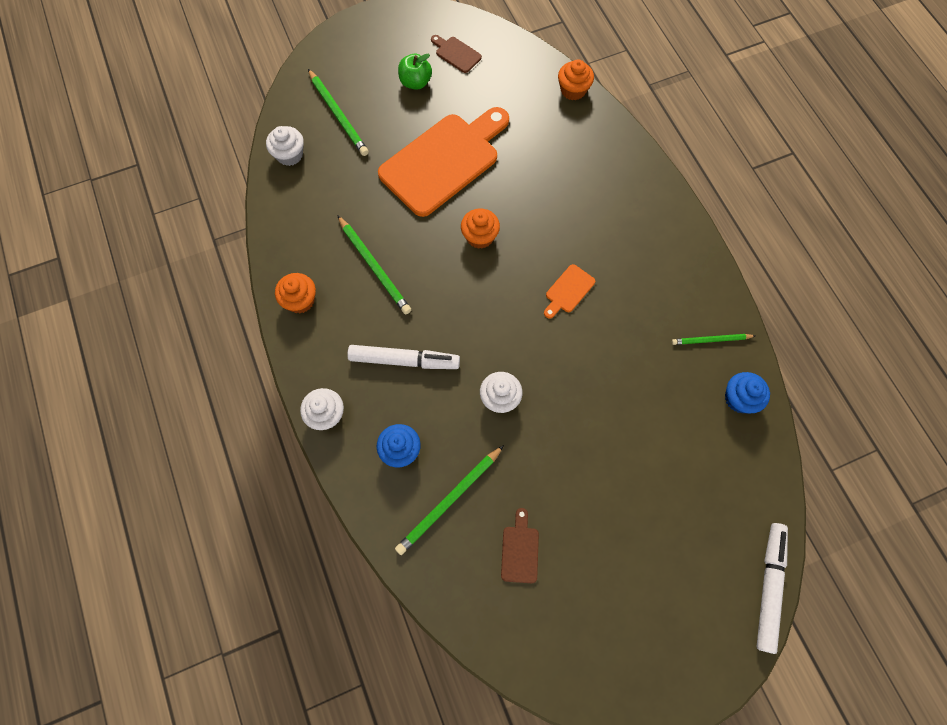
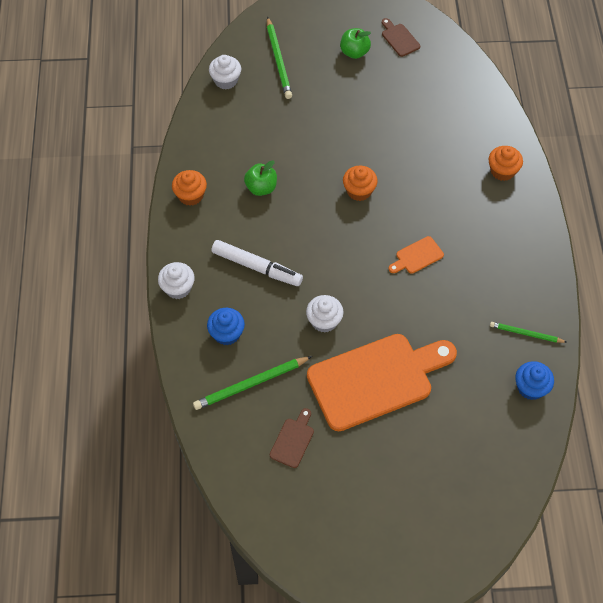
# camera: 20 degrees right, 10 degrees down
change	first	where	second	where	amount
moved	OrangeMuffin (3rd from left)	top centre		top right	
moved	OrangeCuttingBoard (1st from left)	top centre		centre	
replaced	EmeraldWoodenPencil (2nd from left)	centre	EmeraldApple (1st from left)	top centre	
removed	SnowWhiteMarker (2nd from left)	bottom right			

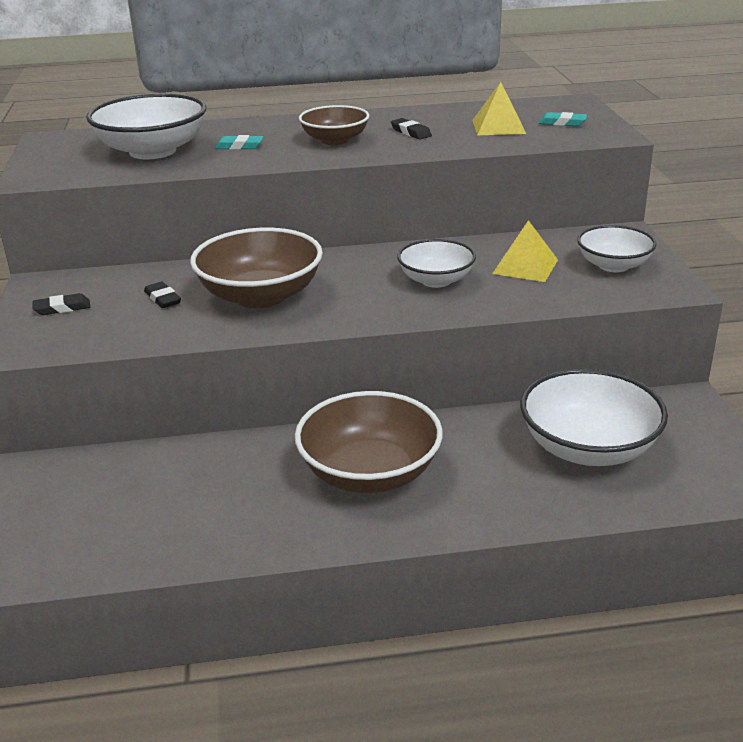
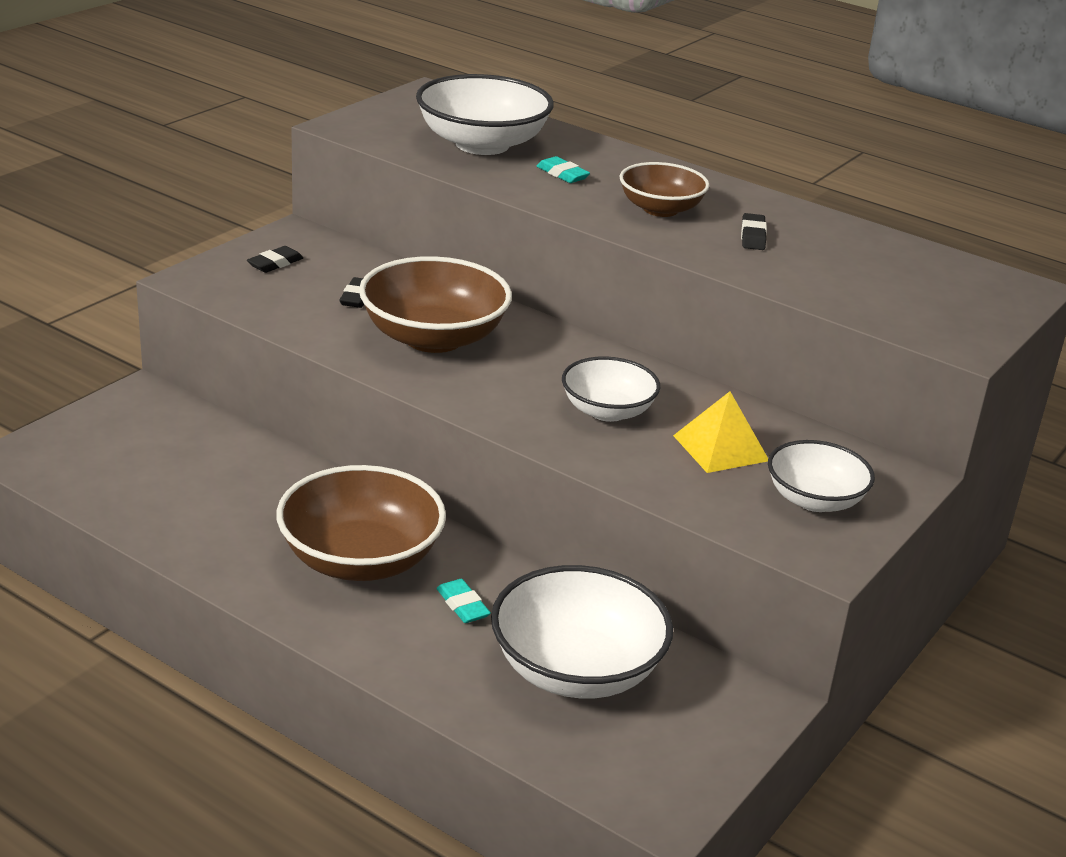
# camera: 40 degrees right, 0 degrees up
change	first	where	second	where	amount
removed	BrightYellowPyramidShape (1st from left)	top right			
moved	AquaEraser (2nd from left in the first image)	top right	AquaEraser (1st from left)	bottom centre	
turned	JetBlackEraser (1st from left)	middle left		top left	75 degrees counterclockwise

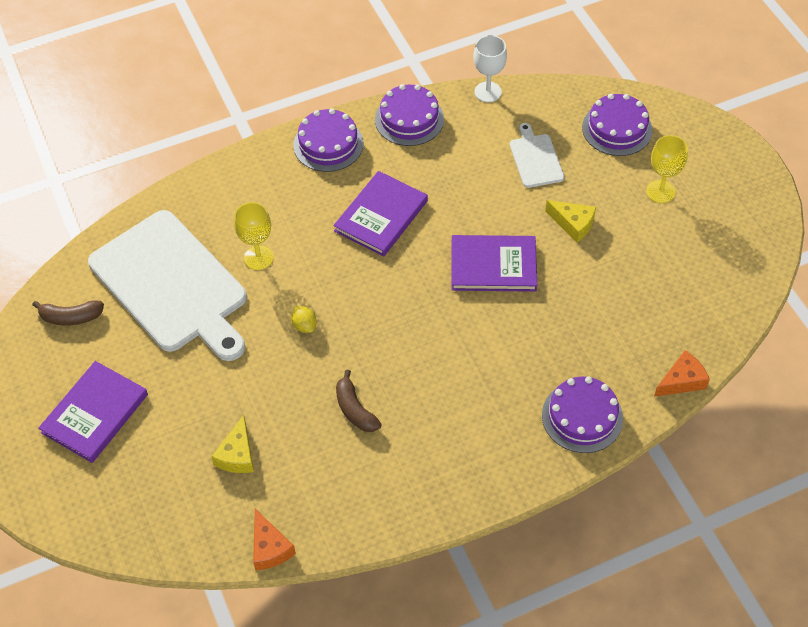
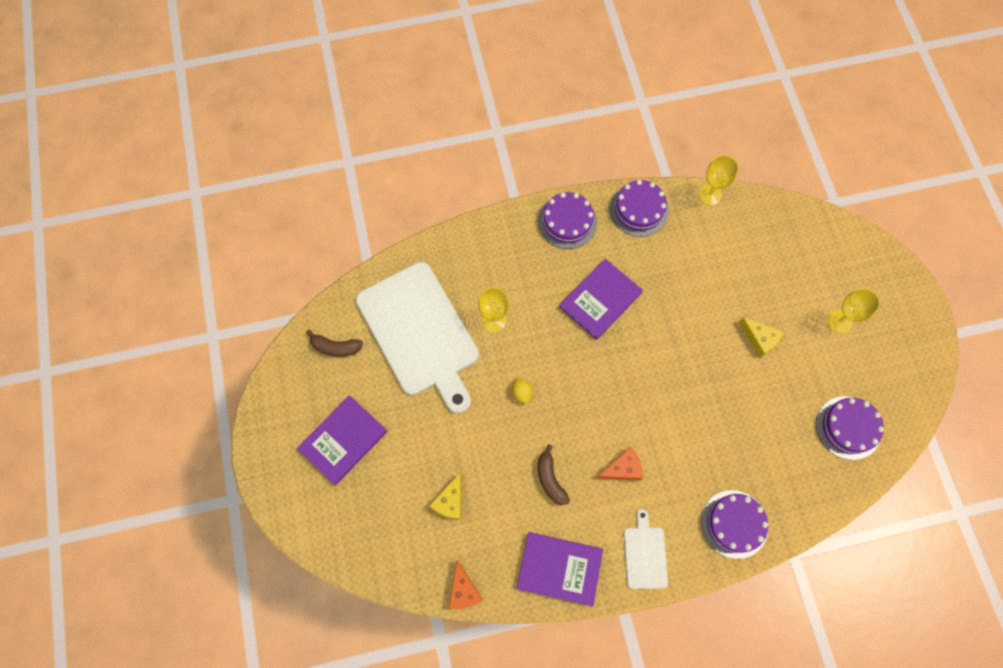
# camera: 10 degrees right, 15 degrees up
change	first	where	second	where	amount
recoloured	SnowWhiteChalice	top centre	BrightYellowChalice (2nd from left)	top right	
moved	PurpleCake (4th from left)	top right		middle right	
moved	SnowWhiteCuttingBoard (2nd from left)	top centre		bottom centre	
moved	PurpleHardcover (3rd from left in the first image)	centre	PurpleHardcover (2nd from left)	bottom centre	
moved	OrangePieceOfCheese (2nd from left)	middle right		bottom centre	

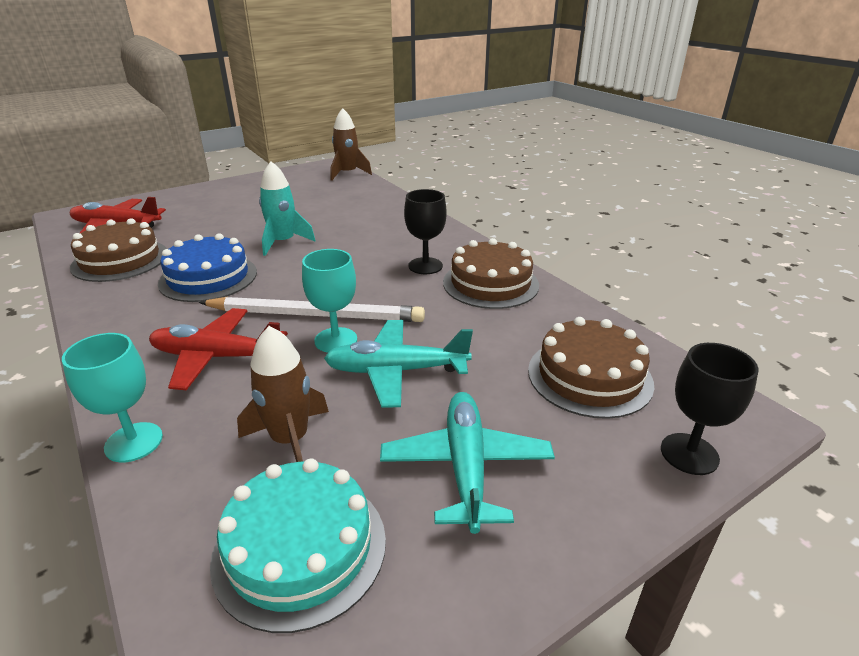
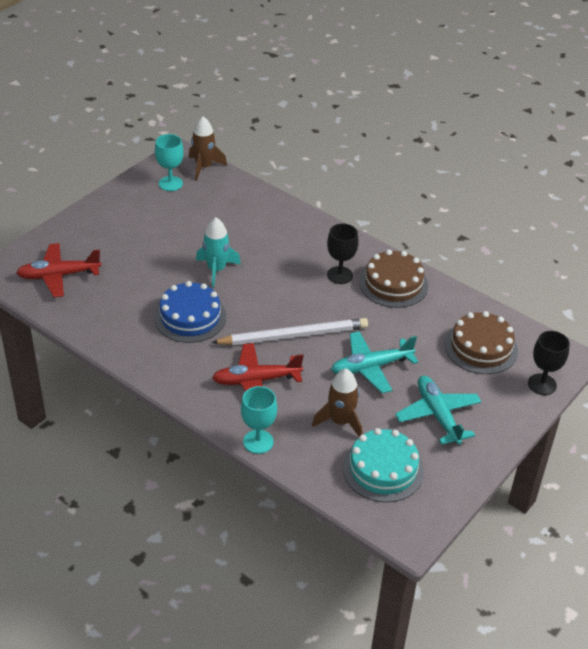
# camera: 20 degrees left, 10 degrees up
change	first	where	second	where	amount
removed	RussetCake (1st from left)	middle left			
moved	AquaChalice (2nd from left in the first image)	centre	AquaChalice (1st from left)	top left	

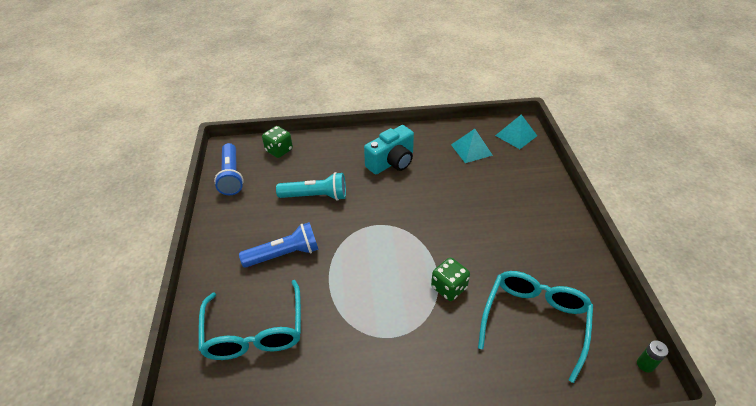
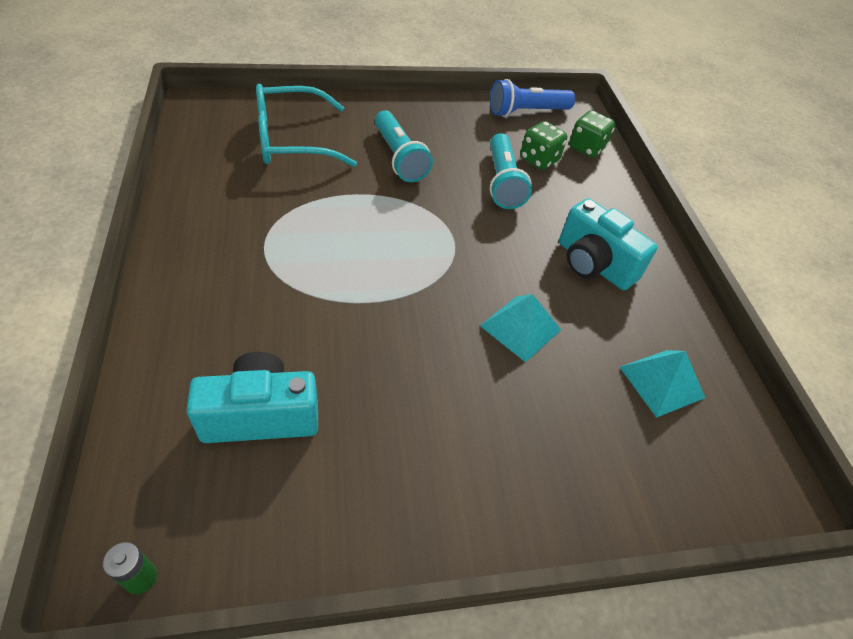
# camera: 80 degrees right, 5 degrees up
change	first	where	second	where	amount
moved	AquaPyramidShape (2nd from left in the first image)	top right	AquaPyramidShape (1st from left)	centre	
recoloured	BlueFlashlight (2nd from left)	centre	AquaFlashlight (1st from left)	top centre	
moved	EmeraldDie (2nd from left in the first image)	bottom centre	EmeraldDie (1st from left)	top centre	
replaced	AquaEyeglasses (2nd from left)	bottom right	AquaCamera (1st from left)	middle left	

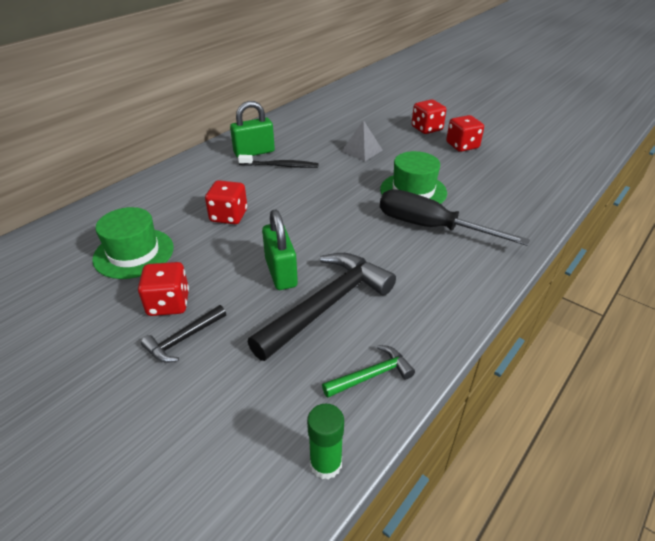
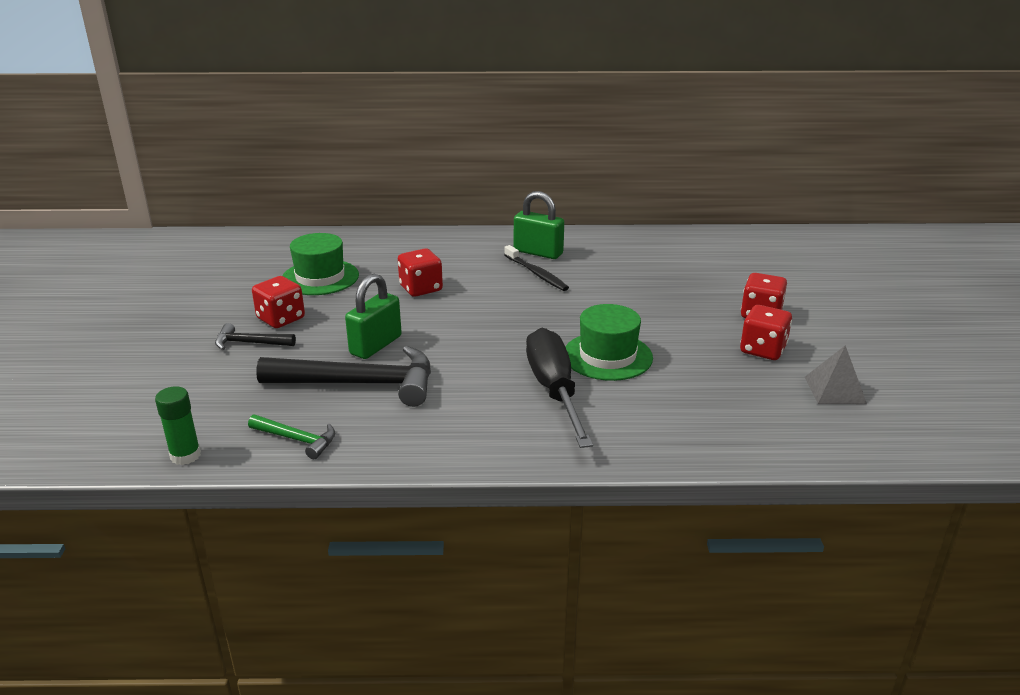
# camera: 50 degrees right, 10 degrees down
change	first	where	second	where	amount
moved	GrayPyramidShape	top centre		middle right	

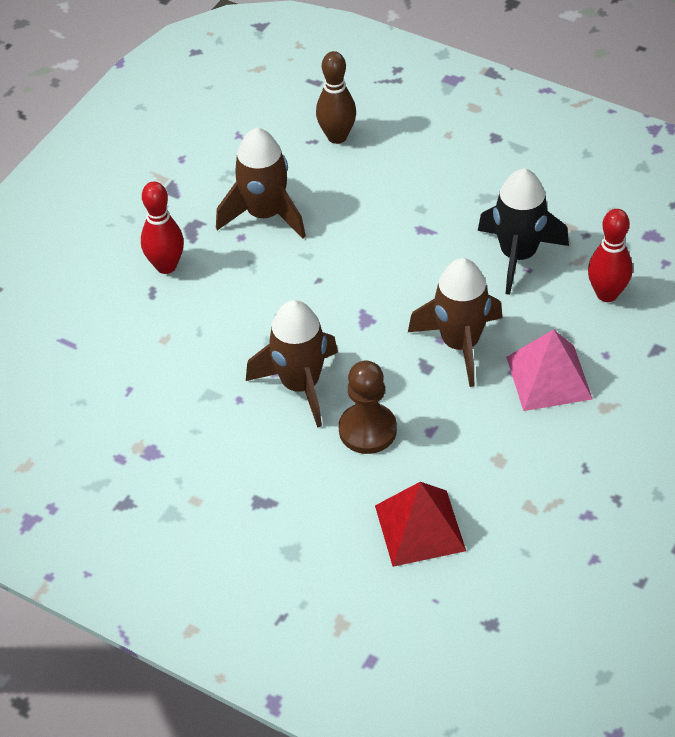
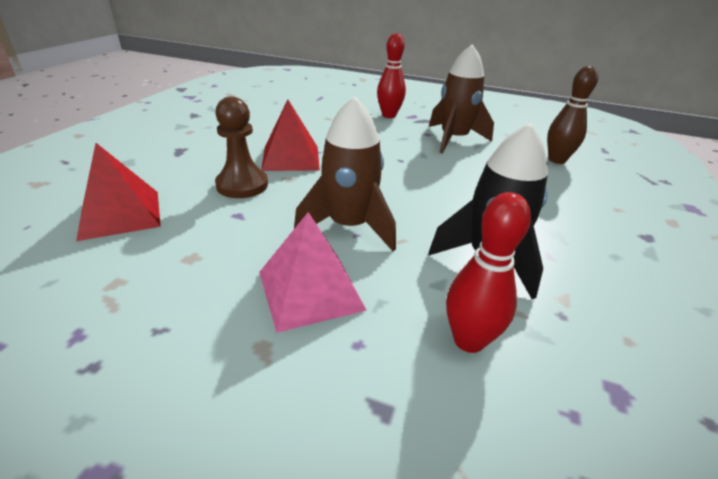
# camera: 75 degrees right, 15 degrees down
change	first	where	second	where	amount
replaced	RussetRocket (2nd from left)	centre	RedPyramidShape (2nd from left)	top centre	

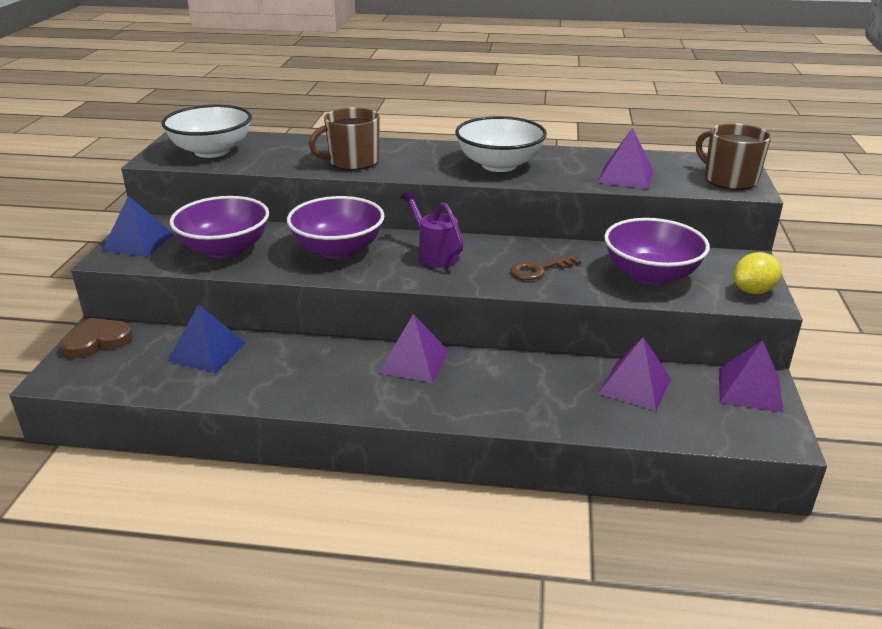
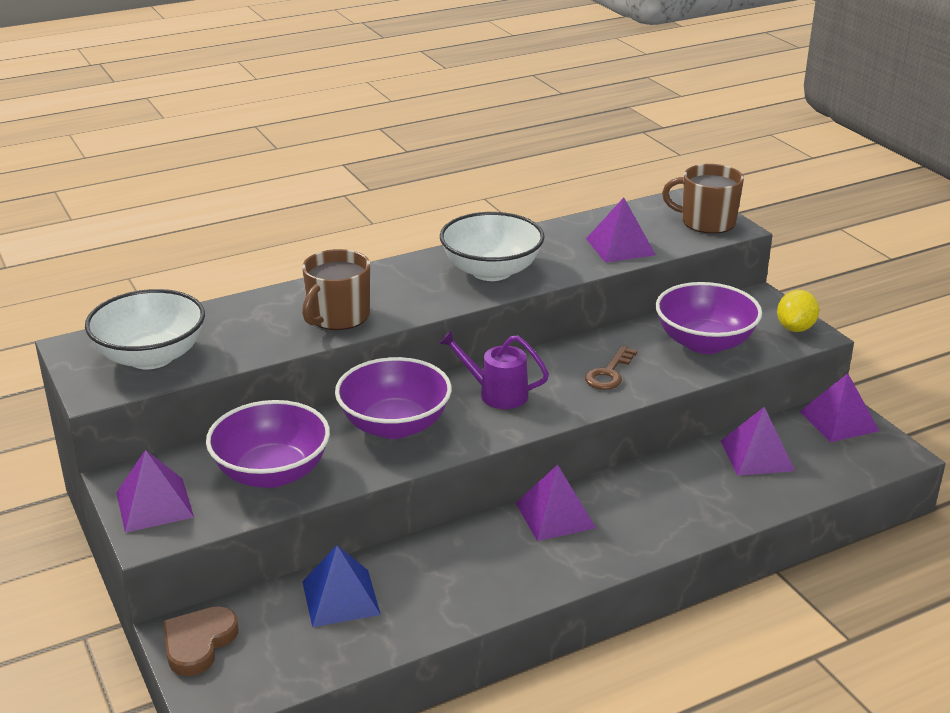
# camera: 35 degrees left, 0 degrees up
change	first	where	second	where	amount
recoloured	BluePyramidShape (1st from left)	middle left	PurplePyramidShape (1st from left)	bottom left	

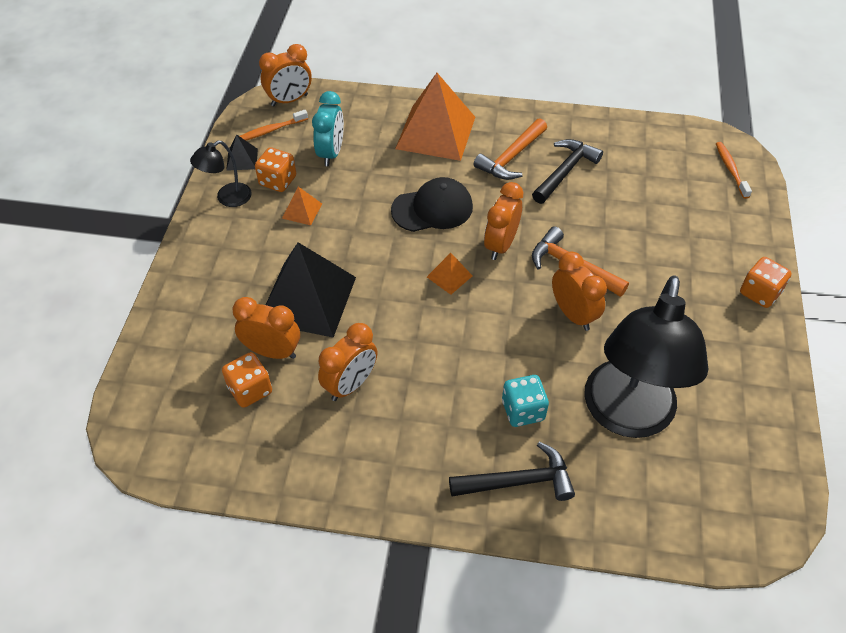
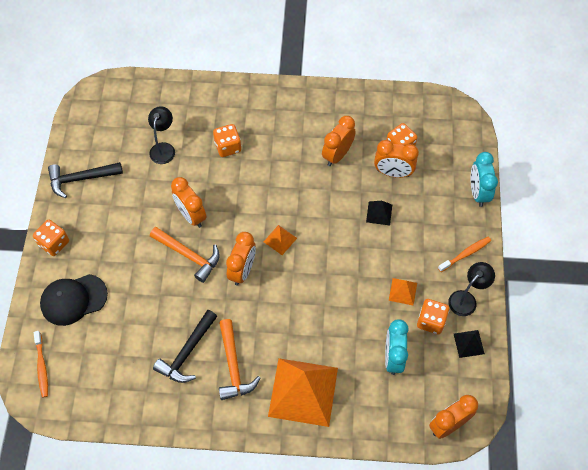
# camera: 175 degrees right, 10 degrees up
change	first	where	second	where	amount
moved	OrangeDentalBrush (1st from left in the first image)	top left	OrangeDentalBrush (2nd from left)	middle right	
turned	OrangeHammer (1st from left in the first image)	top centre	OrangeHammer (2nd from left)	bottom centre	135 degrees clockwise
moved	JetBlackCap	top centre		middle left	
resized	JetBlackPyramidShape (2nd from left in the first image)	centre	JetBlackPyramidShape (1st from left)	centre	x0.43
resized	JetBlackDeskLamp (2nd from left in the first image)	middle right	JetBlackDeskLamp (1st from left)	top left	x0.44
recoloured	AquaDie	centre	OrangeDie (2nd from left)	top centre	
moved	JetBlackHammer (1st from left)	bottom centre		middle left	
added			AquaAlarmClock (2nd from left)	middle right	

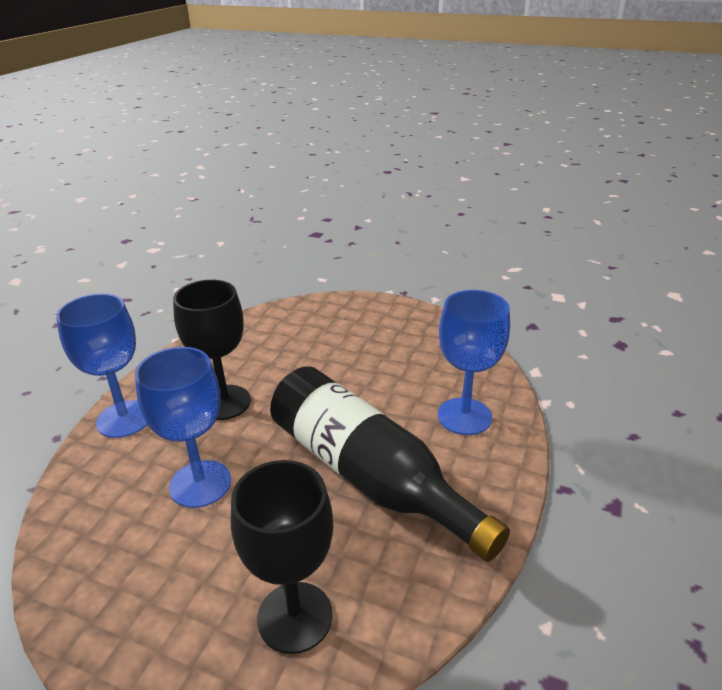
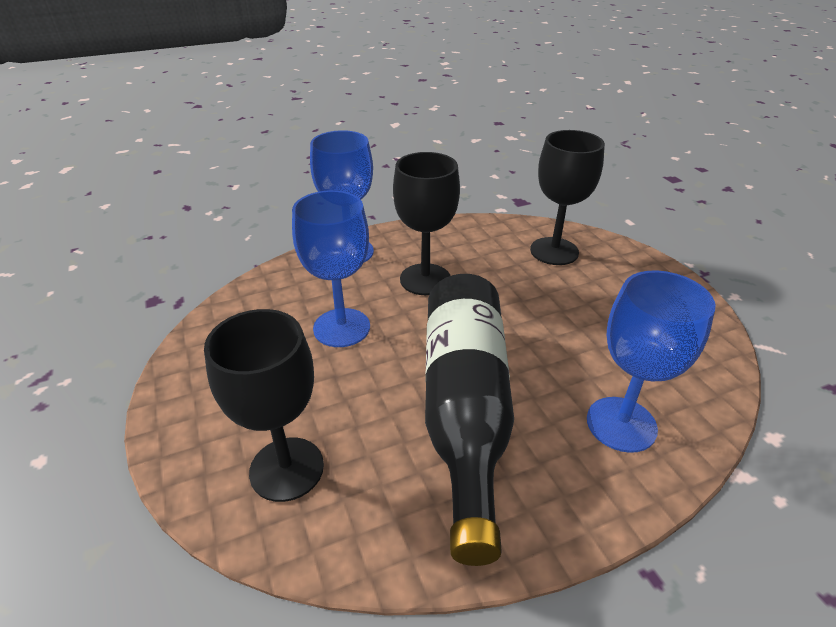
# camera: 45 degrees right, 5 degrees up
change	first	where	second	where	amount
added			JetBlackChalice (3rd from left)	top right	

